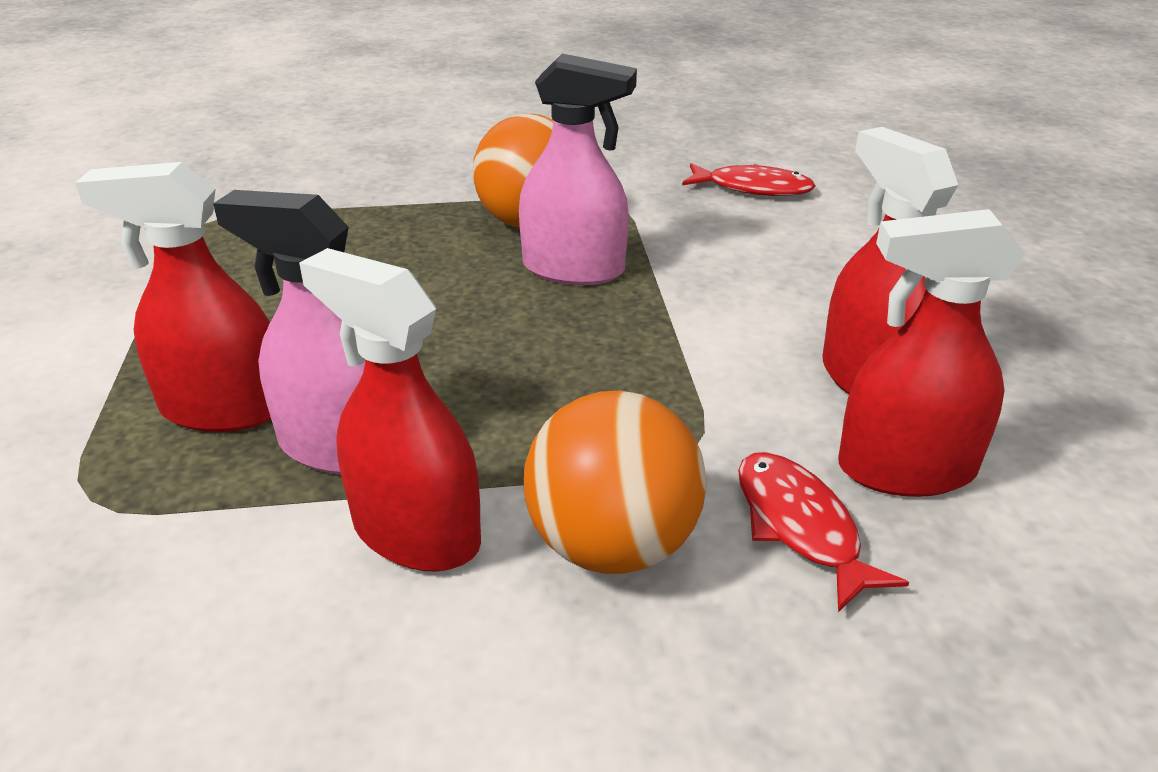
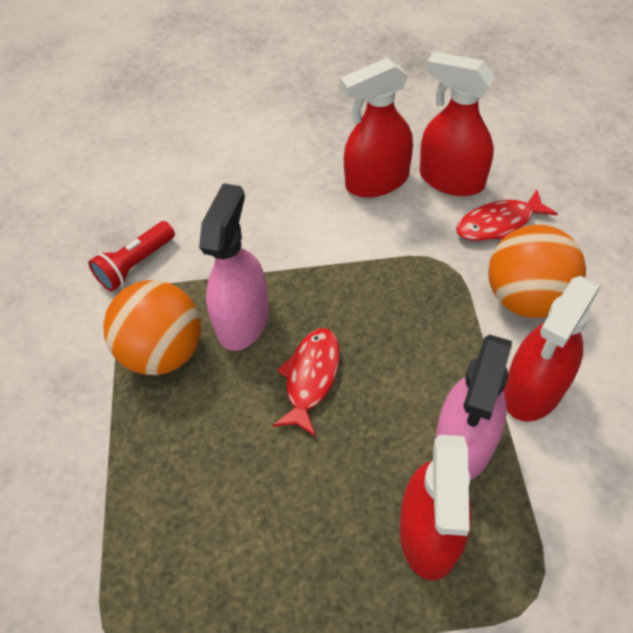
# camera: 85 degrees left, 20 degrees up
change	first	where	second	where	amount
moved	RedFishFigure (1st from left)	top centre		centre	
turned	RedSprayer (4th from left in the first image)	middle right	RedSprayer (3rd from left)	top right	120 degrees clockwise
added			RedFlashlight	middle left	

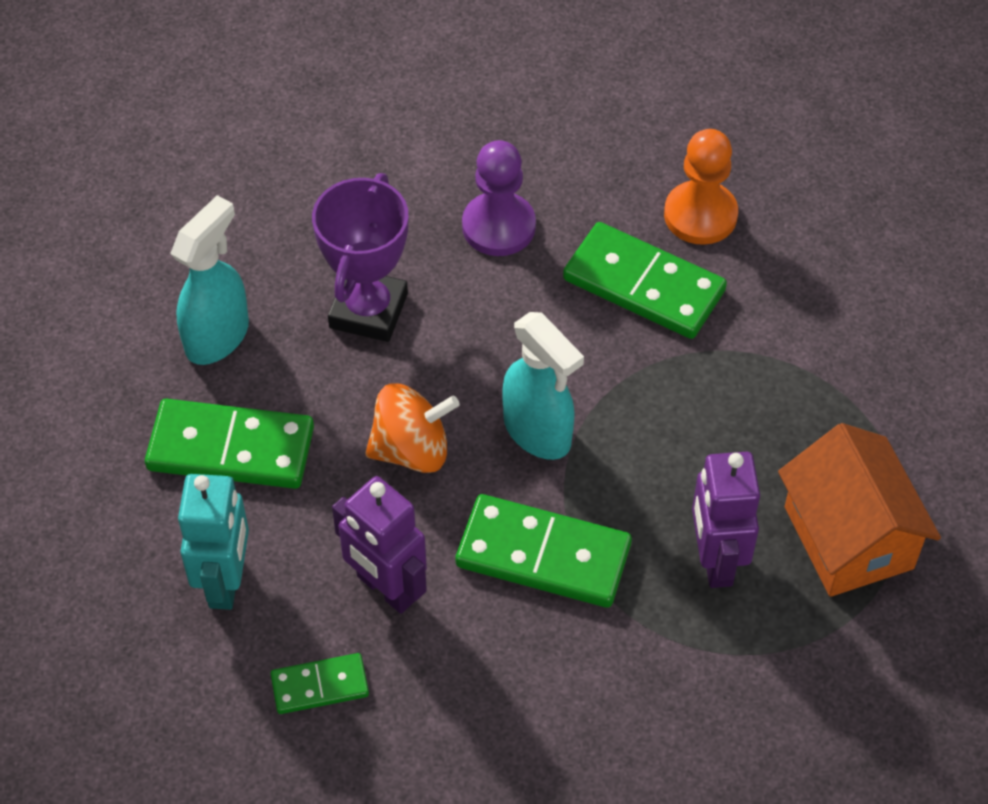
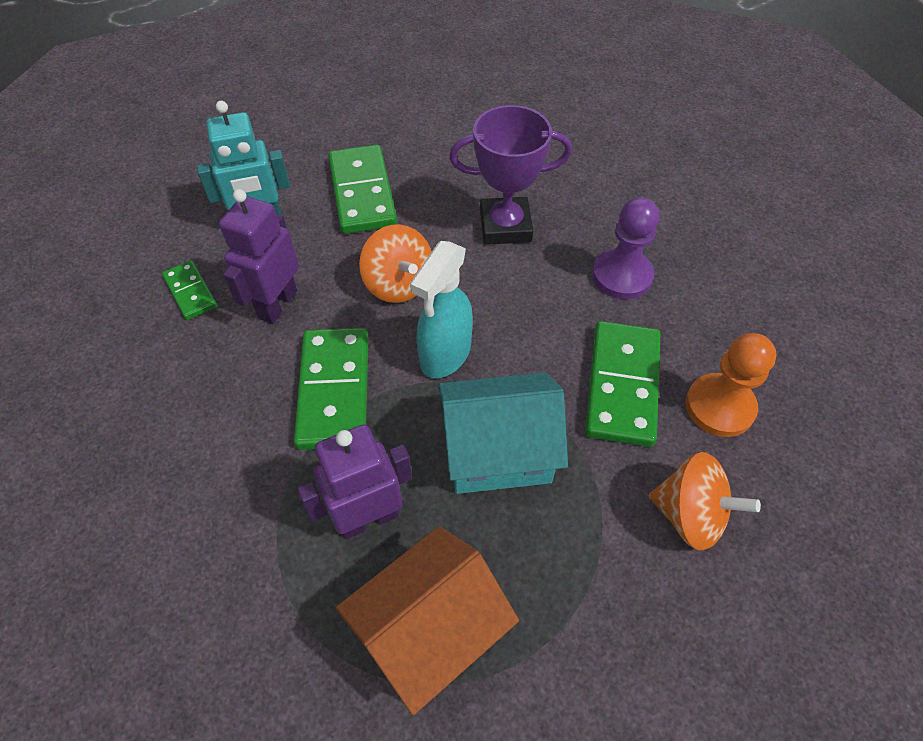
# camera: 70 degrees right, 0 degrees up
change	first	where	second	where	amount
removed	AquaSprayer (1st from left)	middle left			
added			AquaCottage	centre	
added			OrangeWhirligig (2nd from left)	bottom right	

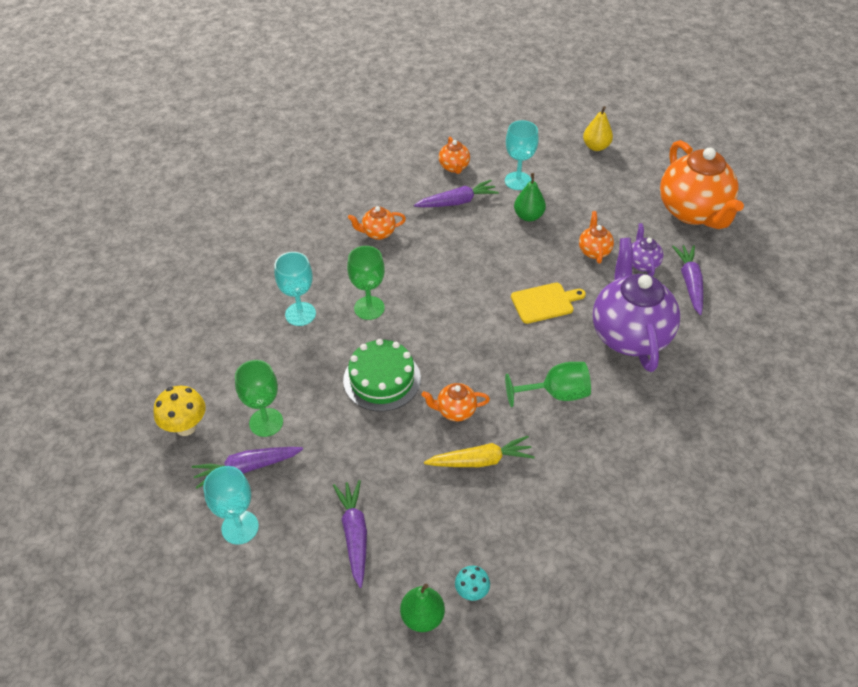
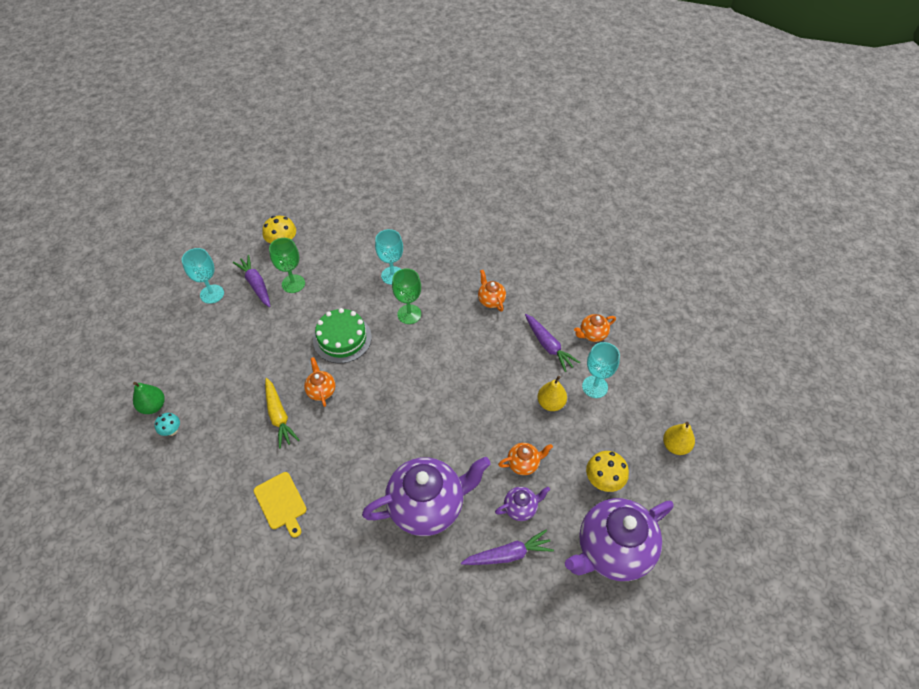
# camera: 75 degrees right, 5 degrees up
change	first	where	second	where	amount
recoloured	OrangeTeaPot (5th from left)	top right	PurpleTeaPot (3rd from left)	bottom right	
recoloured	EmeraldPear (2nd from left)	top centre	BrightYellowPear (1st from left)	centre	
moved	BrightYellowCuttingBoard	centre		bottom left	
removed	EmeraldChalice (3rd from left)	centre			
removed	PurpleCarrot (2nd from left)	bottom centre			
added			BrightYellowMushroom (2nd from left)	bottom centre	

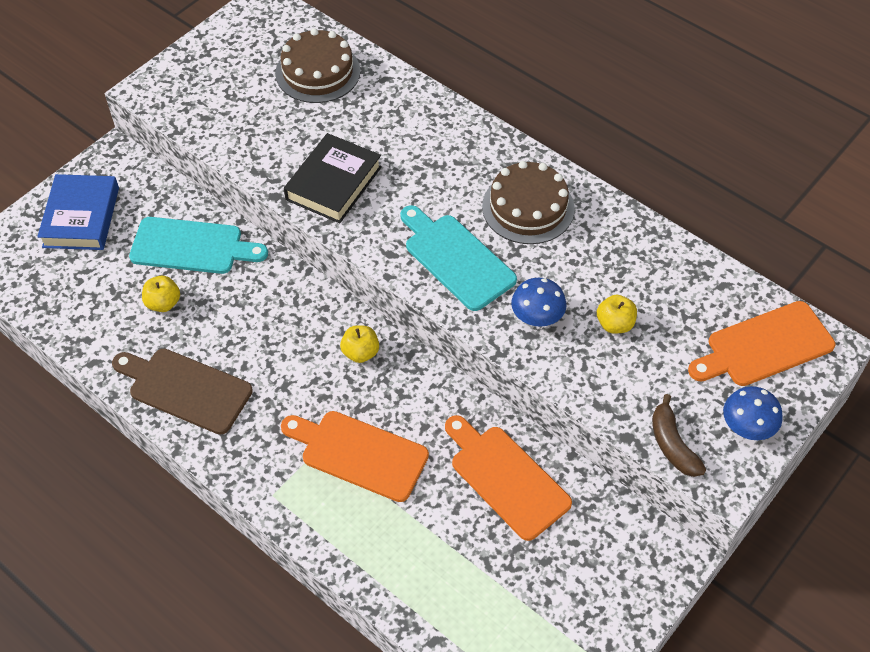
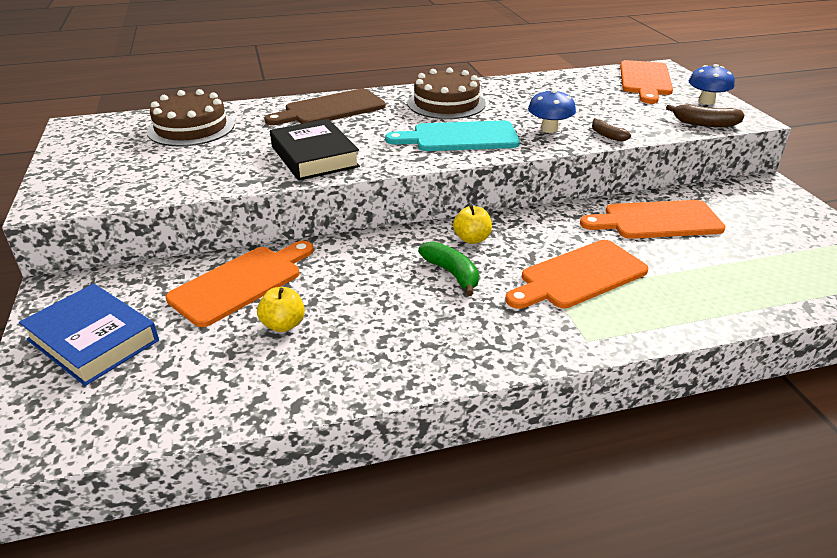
# camera: 55 degrees left, 20 degrees down
change	first	where	second	where	amount
recoloured	AquaCuttingBoard (1st from left)	middle left	OrangeCuttingBoard (1st from left)	middle left	
removed	BrightYellowApple (3rd from left)	middle right			
moved	RussetCuttingBoard	middle left		top centre	
added			RussetBanana (1st from left)	top right	
added			EmeraldBanana	centre	

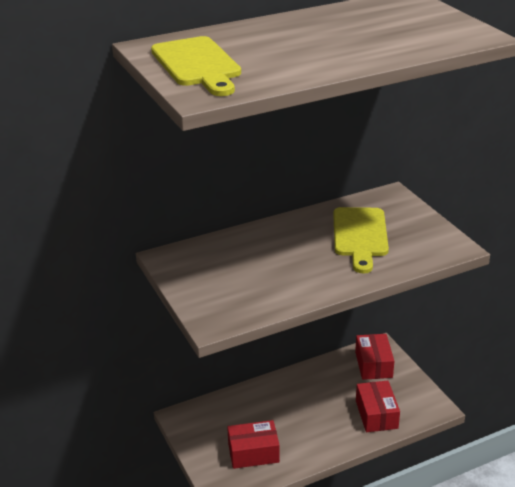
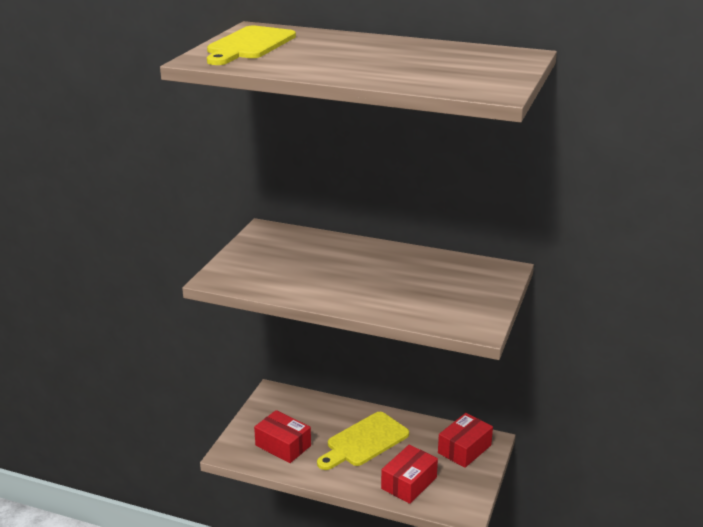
# camera: 45 degrees right, 5 degrees down
change	first	where	second	where	amount
moved	BrightYellowCuttingBoard (2nd from left)	middle right		bottom centre	

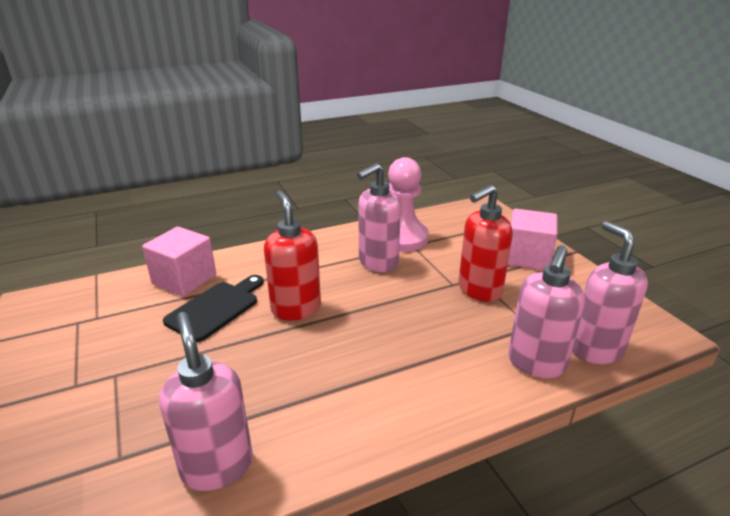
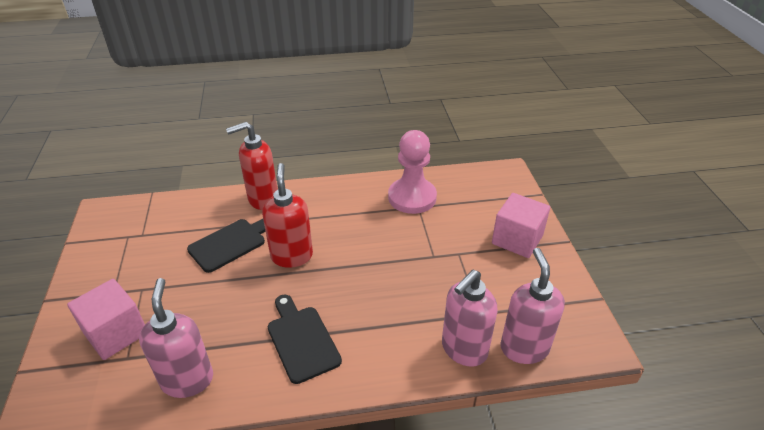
# camera: 15 degrees right, 10 degrees up
change	first	where	second	where	amount
removed	PinkSoapPump (2nd from left)	centre			
moved	RedSoapPump (2nd from left in the first image)	centre	RedSoapPump (1st from left)	middle left	
moved	PinkSolidCube (1st from left)	middle left		bottom left	
added			JetBlackCuttingBoard (2nd from left)	bottom centre	

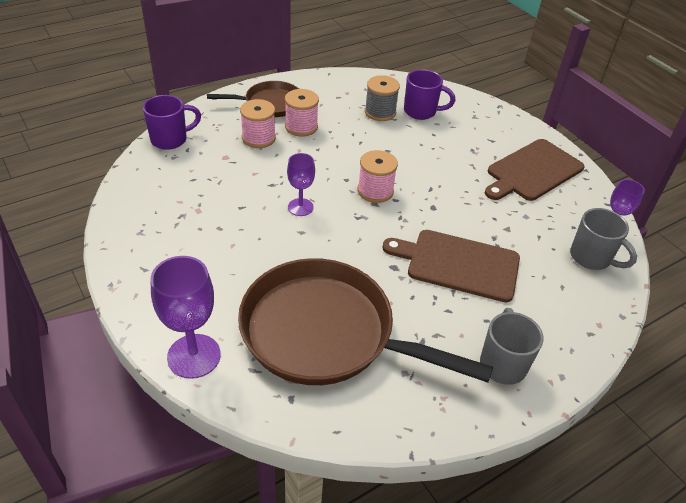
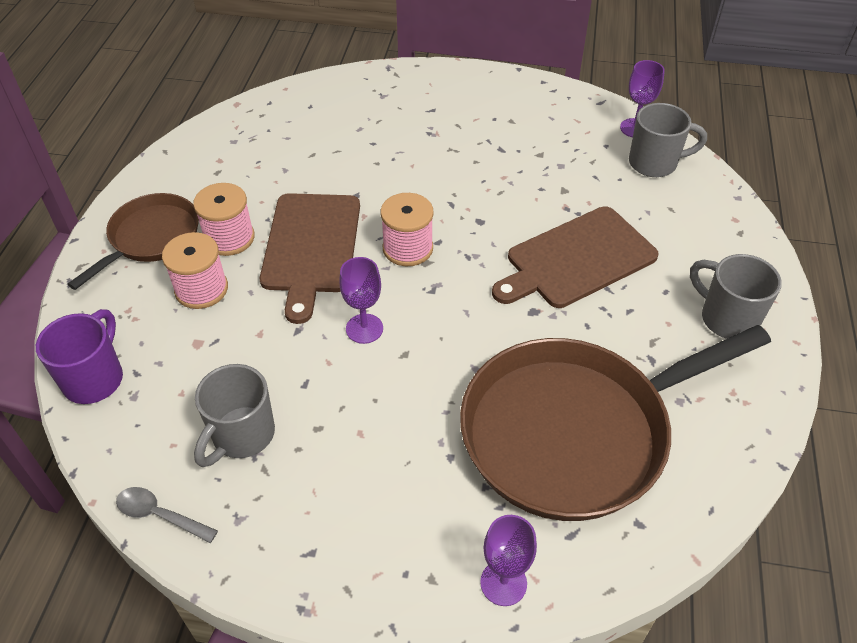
# camera: 45 degrees left, 5 degrees up
change	first	where	second	where	amount
removed	PurpleTeaMug (2nd from left)	top centre			
removed	GraySpool	top centre			
moved	RussetCuttingBoard (2nd from left in the first image)	middle right	RussetCuttingBoard (1st from left)	centre	
resized	PurpleChalice (1st from left in the first image)	middle left	PurpleChalice (2nd from left)	bottom centre	x0.61
added			GrayTeaMug (1st from left)	middle left	
added			GrayTeaspoon	bottom left	

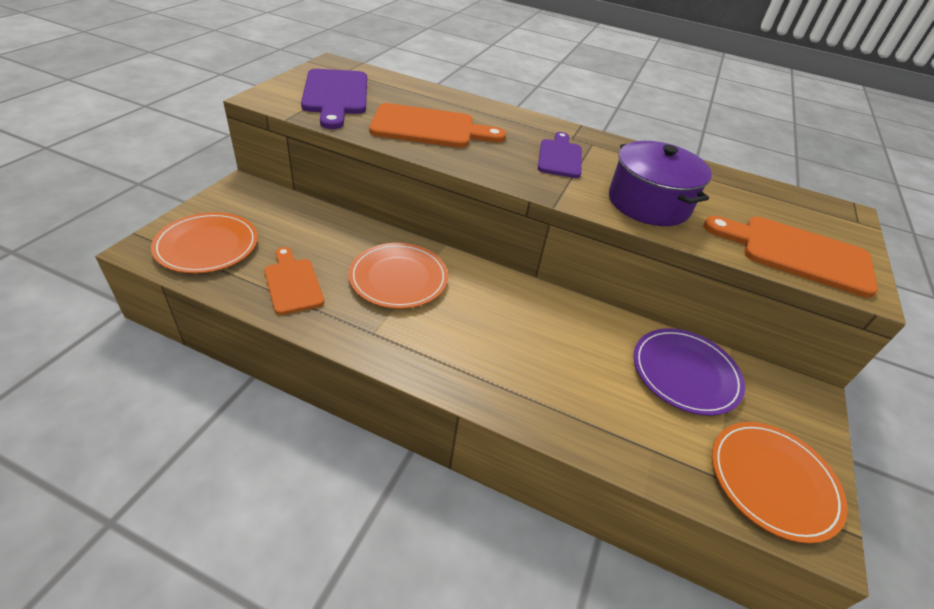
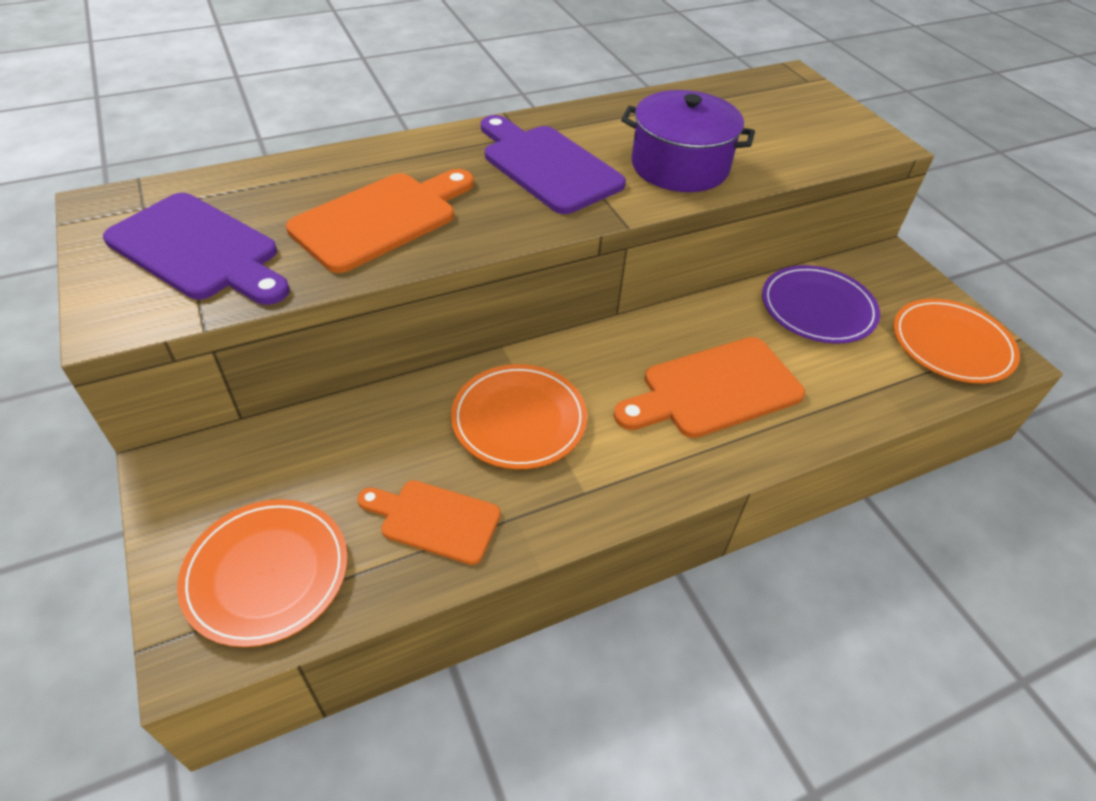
# camera: 45 degrees left, 5 degrees up
change	first	where	second	where	amount
resized	PurpleCuttingBoard (2nd from left)	top centre		top centre	x1.58
moved	OrangeCuttingBoard (3rd from left)	middle right		centre	

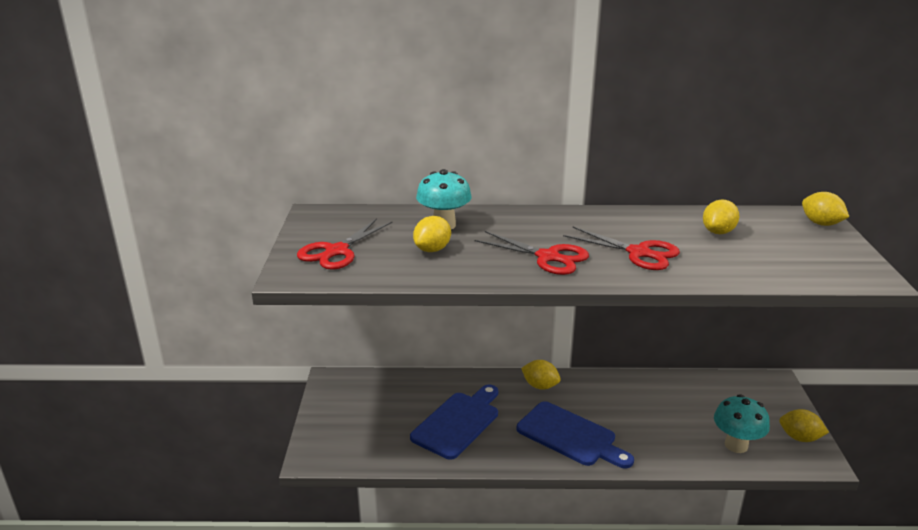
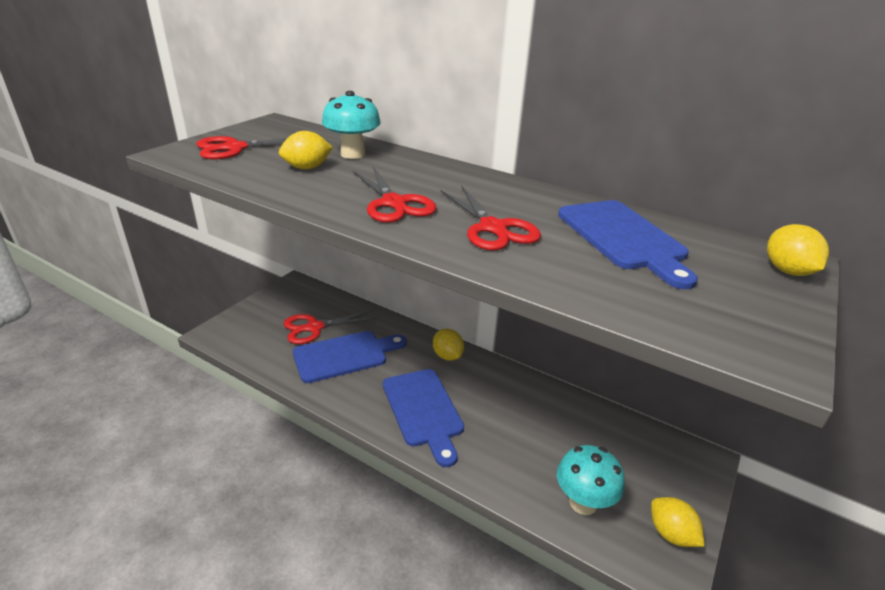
# camera: 30 degrees right, 5 degrees up
change	first	where	second	where	amount
replaced	BrightYellowToyLemon (3rd from left)	middle right	BlueCuttingBoard (3rd from left)	middle right	
added			RedShears (2nd from left)	centre	

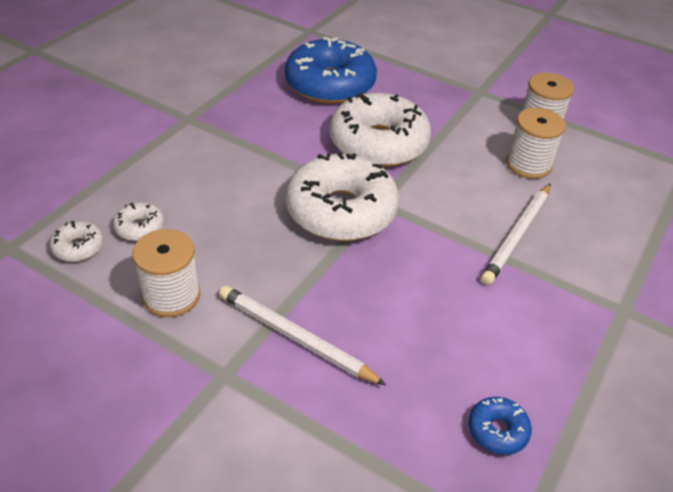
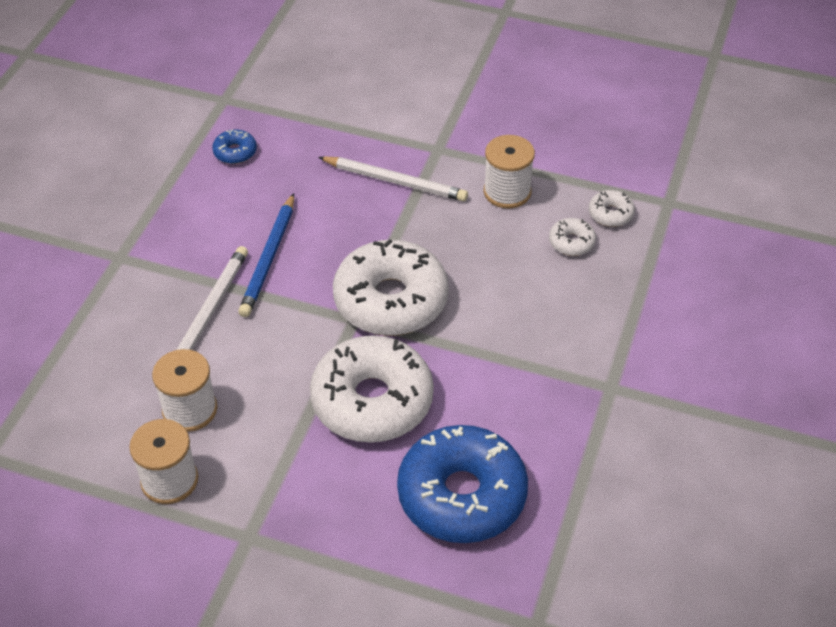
# camera: 170 degrees right, 5 degrees up
change	first	where	second	where	amount
added			BlueWoodenPencil	middle left	

